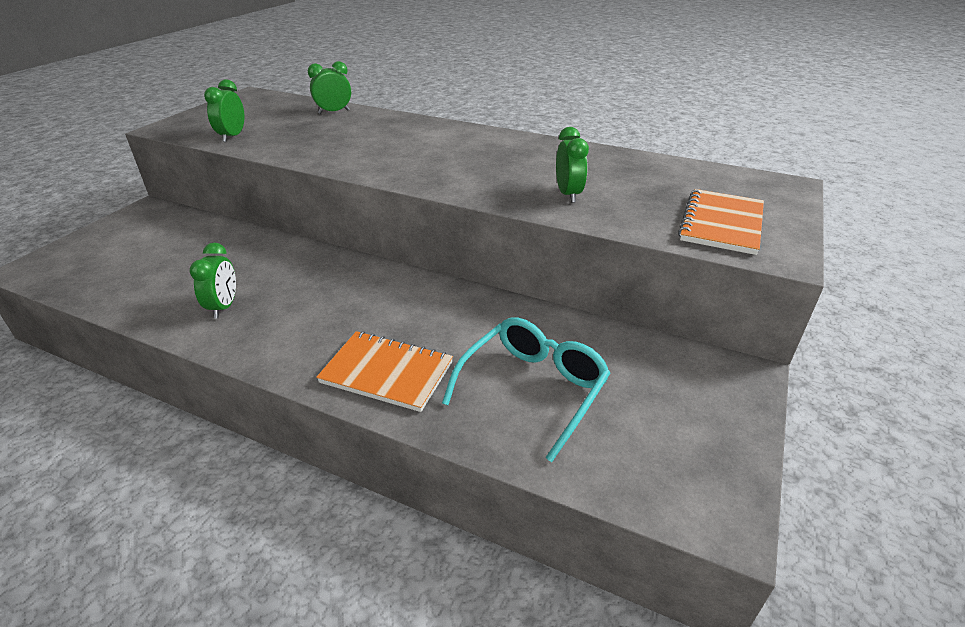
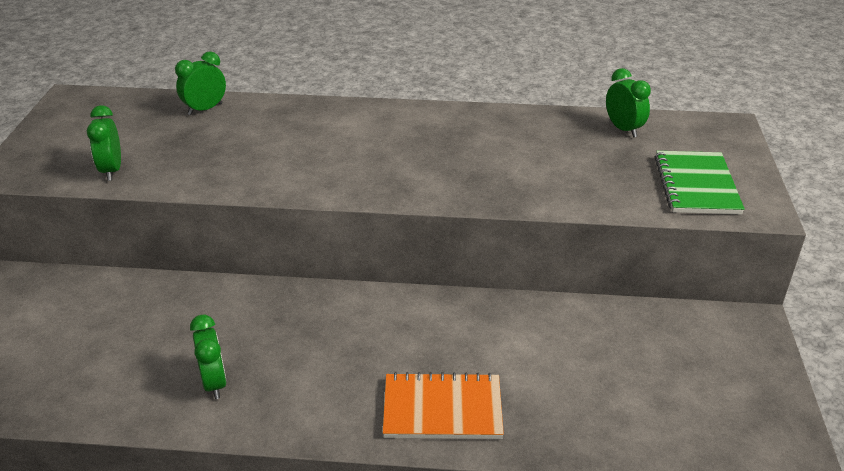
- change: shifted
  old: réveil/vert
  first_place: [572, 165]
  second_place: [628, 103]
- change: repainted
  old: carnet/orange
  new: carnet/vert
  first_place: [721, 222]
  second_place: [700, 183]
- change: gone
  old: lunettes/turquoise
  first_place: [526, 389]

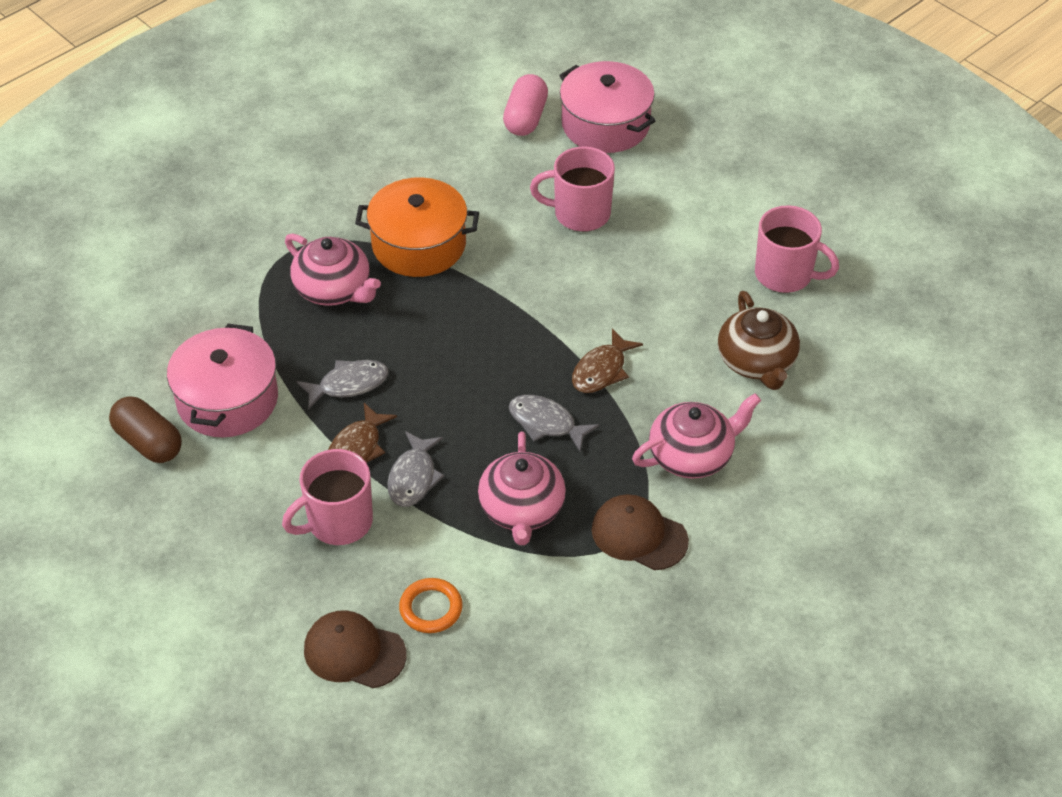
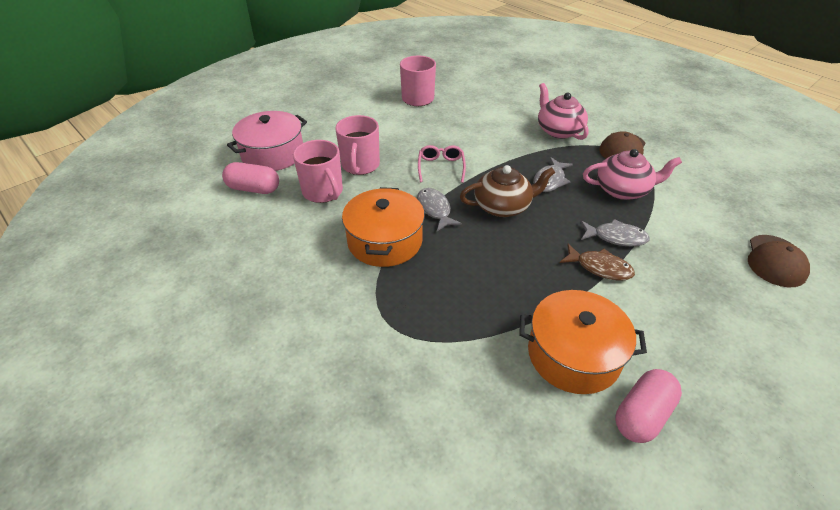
- change: gone
  old: théière/rose
  first_place: [333, 270]
- change: shifted
  old: théière/marron
  first_place: [759, 340]
  second_place: [507, 191]
- change: repainted
  old: marmite/rose
  new: marmite/orange
  first_place: [222, 380]
  second_place: [583, 342]
- change: gone
  old: poisson/marron
  first_place: [607, 360]
- change: shifted
  old: poisson/gris
  first_place: [342, 385]
  second_place: [439, 209]
- change: repainted
  old: gélule/marron
  new: gélule/rose
  first_place: [145, 429]
  second_place: [649, 406]
- change: shifted
  old: tasse/rose
  first_place: [327, 497]
  second_place: [318, 171]
- change: gone
  old: anneau/orange
  first_place: [431, 605]
- change: new
  new: lunettes/rose
  second_place: [442, 164]

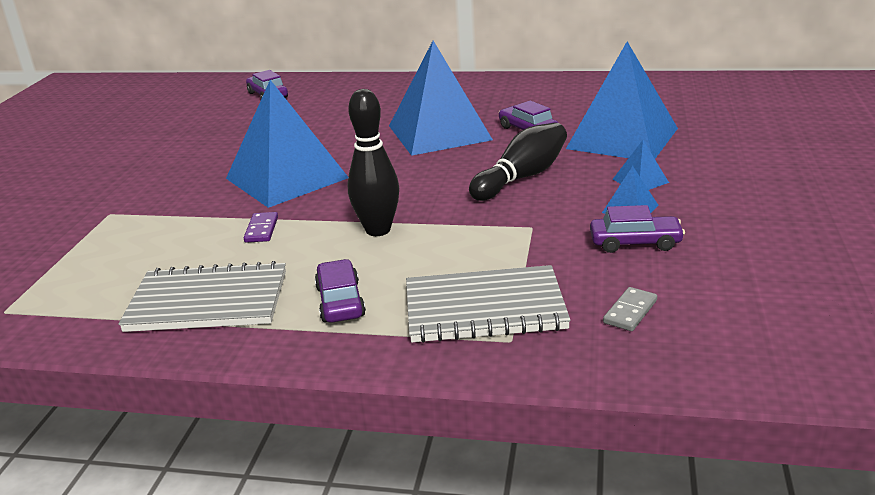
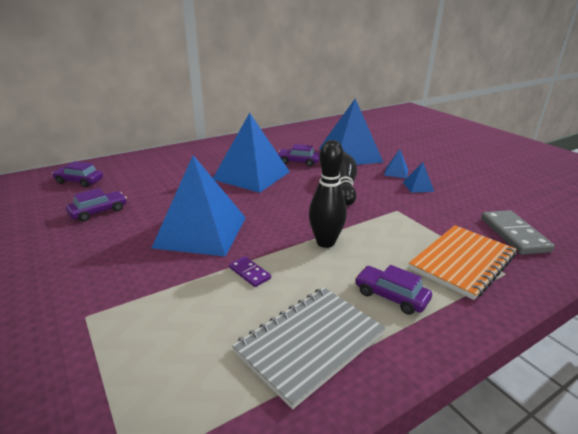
- change: shifted
  old: voiture/violet
  first_place: [637, 229]
  second_place: [96, 205]
- change: repainted
  old: carnet/gris
  new: carnet/orange
  first_place: [488, 304]
  second_place: [463, 262]
- change: scaled
  old: domino/gris
  first_place: [630, 309]
  second_place: [518, 232]
  factor: 1.88

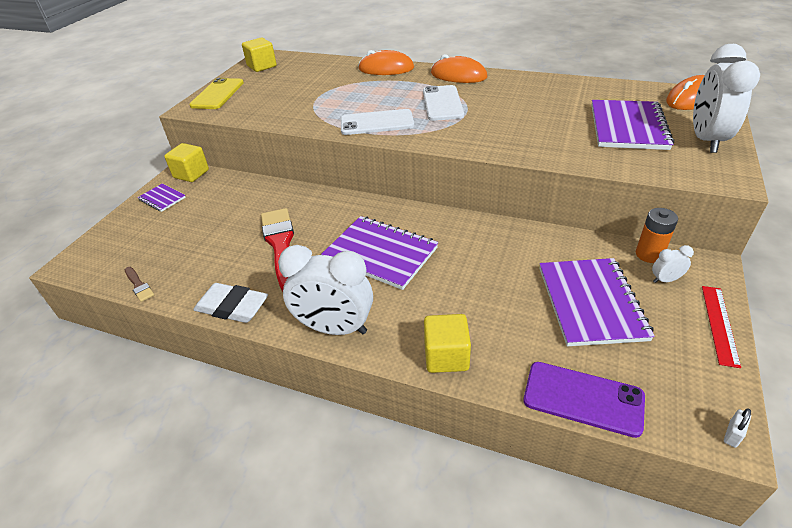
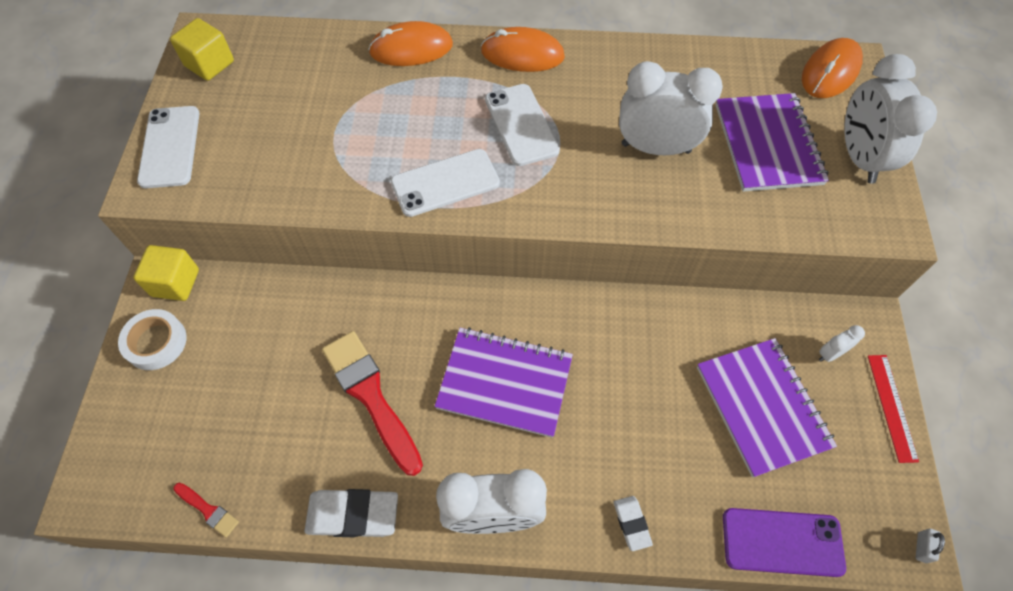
- change: repainted
  old: téléphone/jaune
  new: téléphone/blanc
  first_place: [216, 93]
  second_place: [168, 147]
- change: swapped
  old: carnet/violet
  new: ruban adhésif/blanc
  first_place: [162, 198]
  second_place: [152, 339]
- change: gone
  old: pile/orange
  first_place: [657, 235]
- change: repainted
  old: pinceau/marron
  new: pinceau/rouge
  first_place: [139, 284]
  second_place: [206, 510]
- change: swapped
  old: cube/jaune
  new: gomme/blanc
  first_place: [447, 343]
  second_place: [633, 523]
- change: new
  new: réveil/blanc
  second_place: [671, 108]

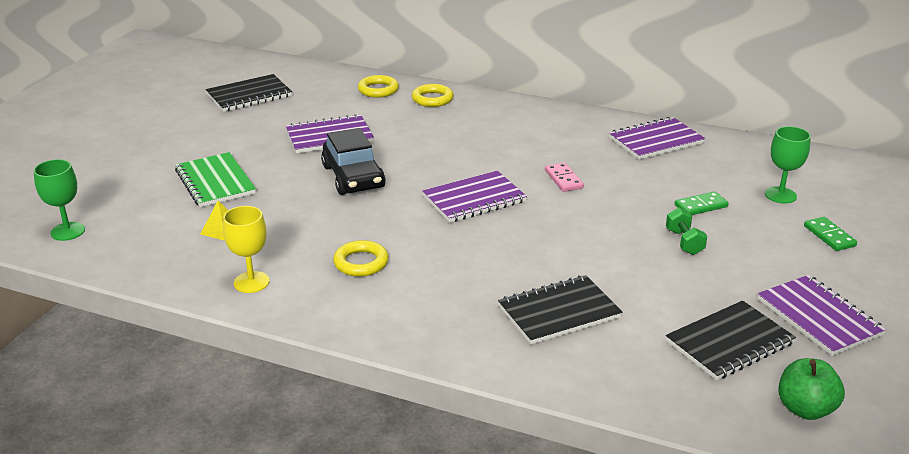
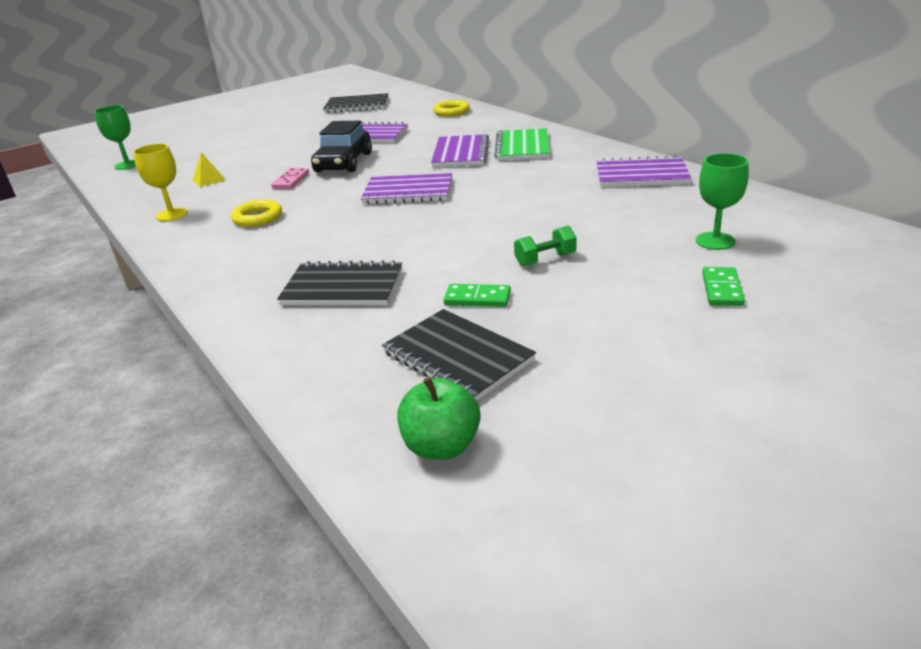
- change: gone
  old: anneau/jaune
  first_place: [432, 95]
- change: shifted
  old: carnet/vert
  first_place: [215, 179]
  second_place: [522, 144]
- change: shifted
  old: domino/rose
  first_place: [564, 177]
  second_place: [290, 178]
- change: shifted
  old: domino/vert
  first_place: [702, 203]
  second_place: [477, 295]
- change: rotated
  old: haltère/vert
  first_place: [686, 231]
  second_place: [545, 246]
  degrees: 45
- change: shifted
  old: carnet/violet
  first_place: [822, 315]
  second_place: [460, 150]
- change: rotated
  old: carnet/noir
  first_place: [731, 340]
  second_place: [459, 355]
  degrees: 45

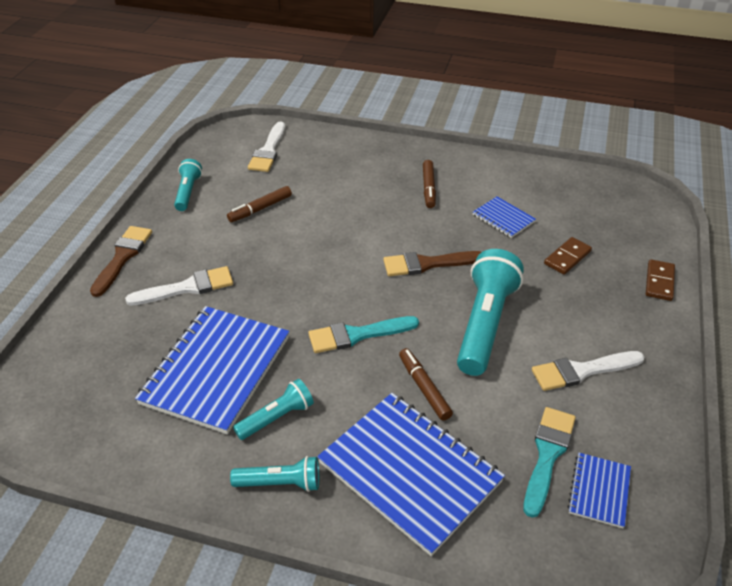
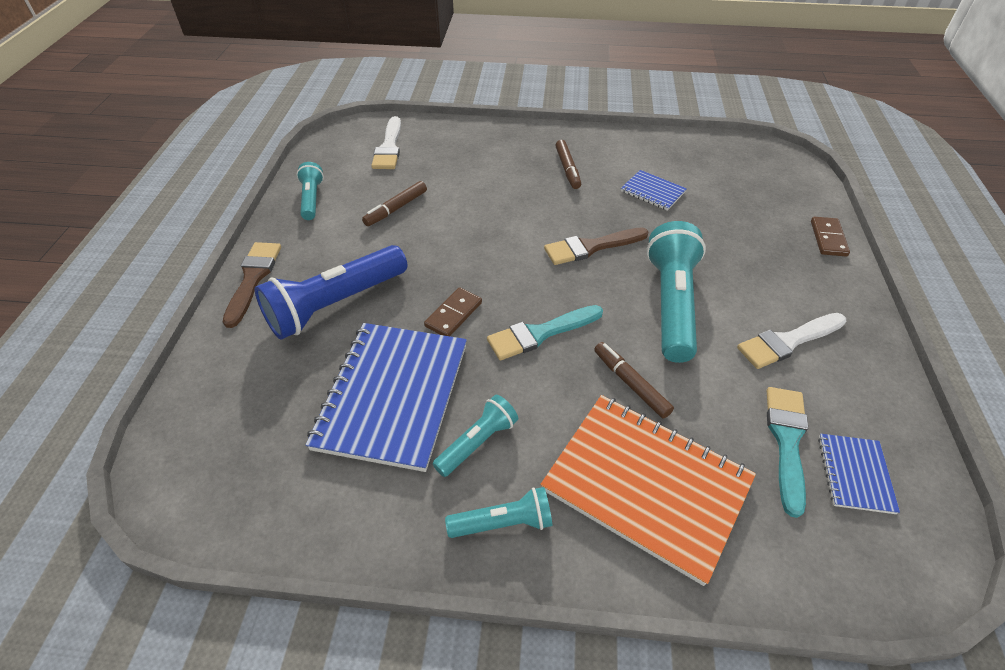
- change: shifted
  old: domino/marron
  first_place: [568, 256]
  second_place: [453, 312]
- change: swapped
  old: pinceau/blanc
  new: lampe de poche/bleu
  first_place: [179, 286]
  second_place: [330, 292]
- change: repainted
  old: carnet/bleu
  new: carnet/orange
  first_place: [411, 474]
  second_place: [648, 490]

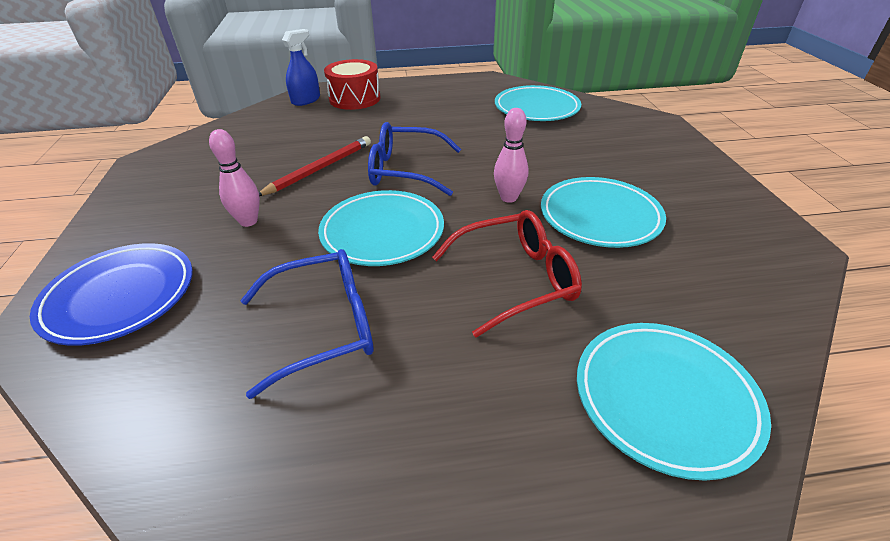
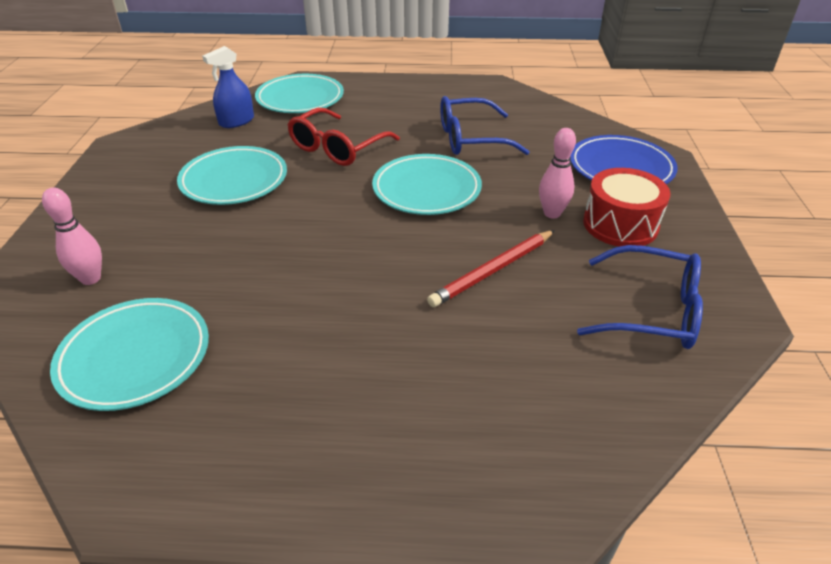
- change: shifted
  old: vaporisateur/bleu
  first_place: [301, 67]
  second_place: [228, 87]
- change: shifted
  old: tambour/rouge
  first_place: [352, 84]
  second_place: [626, 207]
- change: shifted
  old: quille/rose
  first_place: [511, 155]
  second_place: [72, 236]
- change: shifted
  old: lunettes/bleu
  first_place: [414, 159]
  second_place: [640, 297]
- change: rotated
  old: lunettes/rouge
  first_place: [507, 274]
  second_place: [343, 137]
  degrees: -45

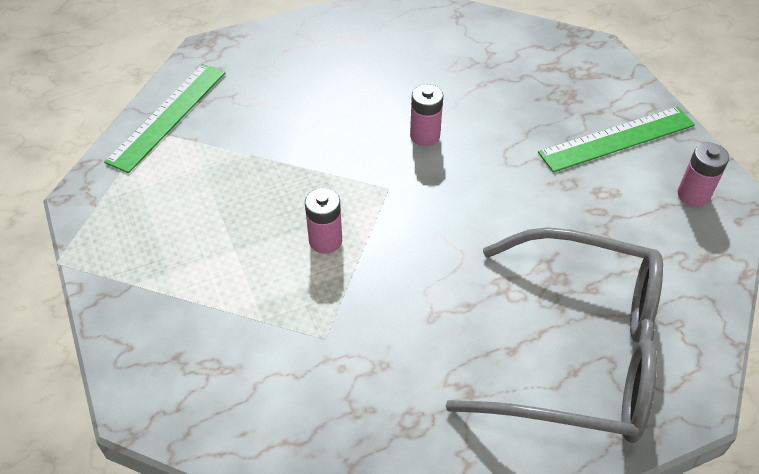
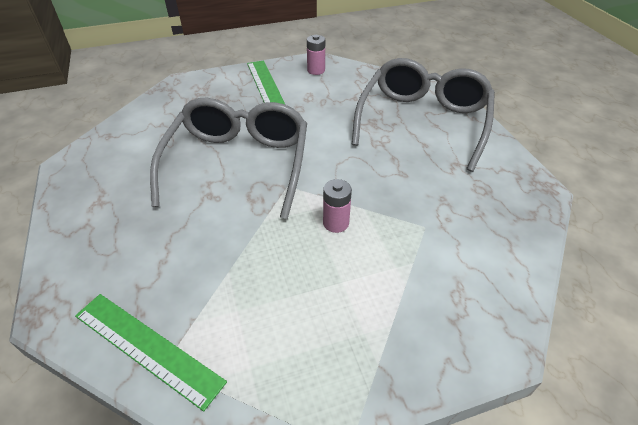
- change: swapped
  old: pile/rose
  new: lunettes/gris
  first_place: [426, 115]
  second_place: [228, 158]

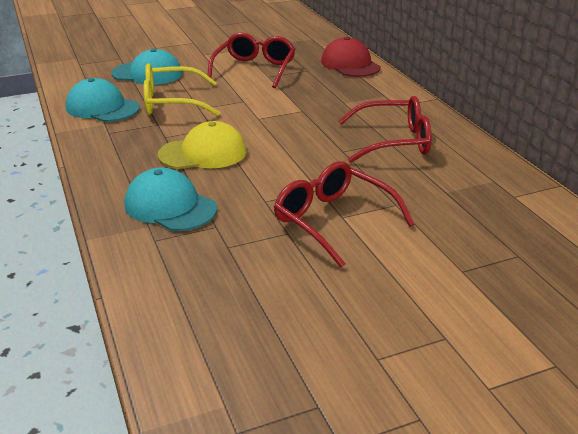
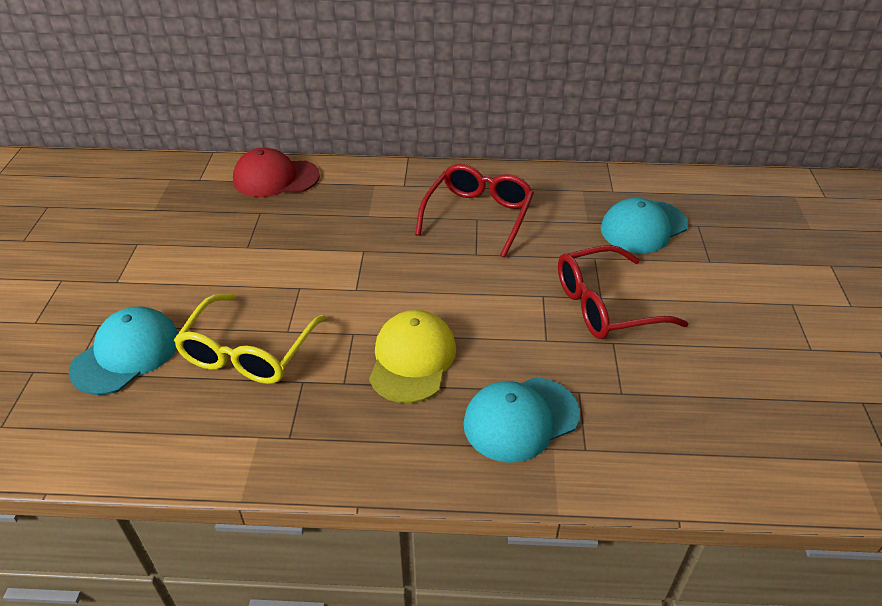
- change: gone
  old: lunettes/rouge
  first_place: [251, 60]
- change: shifted
  old: casquette/turquoise
  first_place: [103, 100]
  second_place: [644, 225]

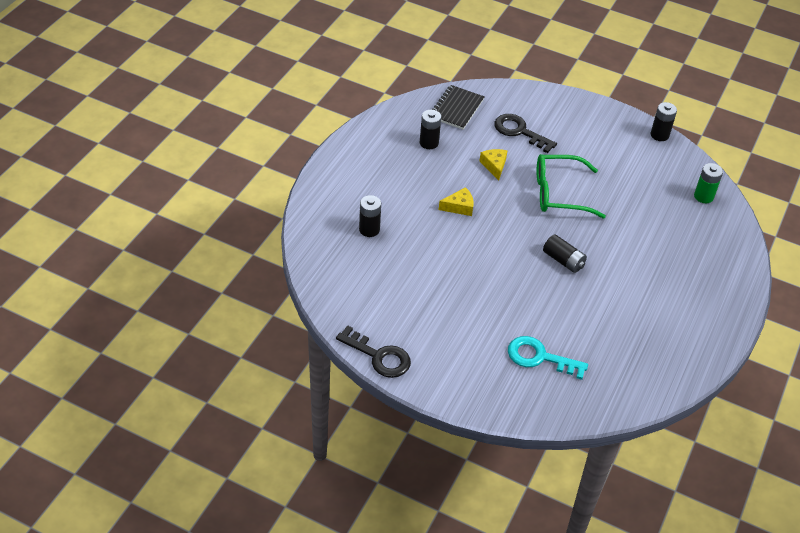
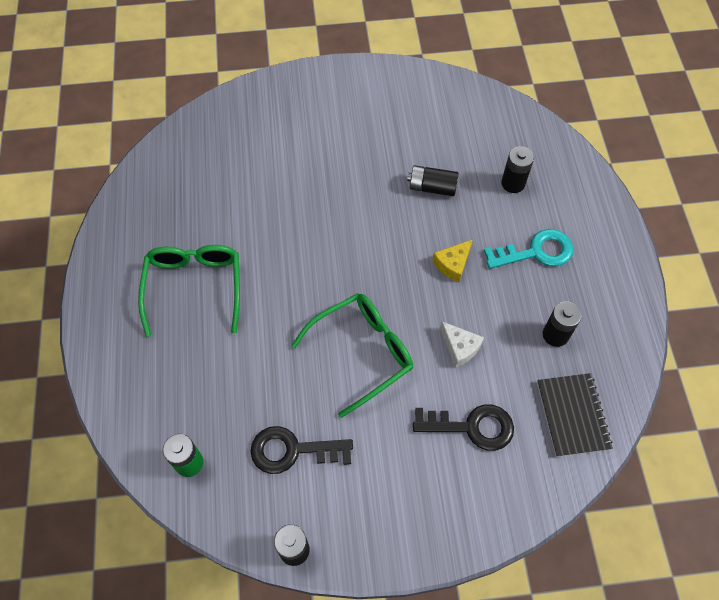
- change: repainted
  old: fromage/jaune
  new: fromage/blanc
  first_place: [494, 165]
  second_place: [462, 344]
- change: shifted
  old: pile/noir
  first_place: [565, 253]
  second_place: [433, 180]
- change: shifted
  old: clé/noir
  first_place: [373, 351]
  second_place: [301, 450]
- change: shifted
  old: clé/turquoise
  first_place: [548, 358]
  second_place: [529, 249]
- change: new
  new: lunettes/vert
  second_place: [189, 291]

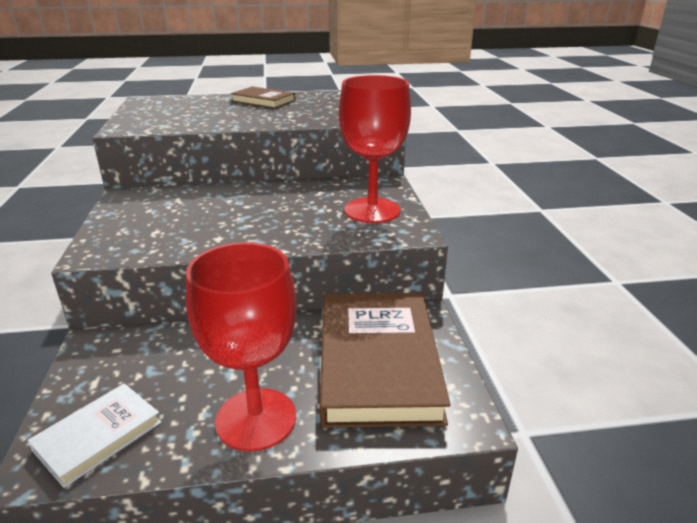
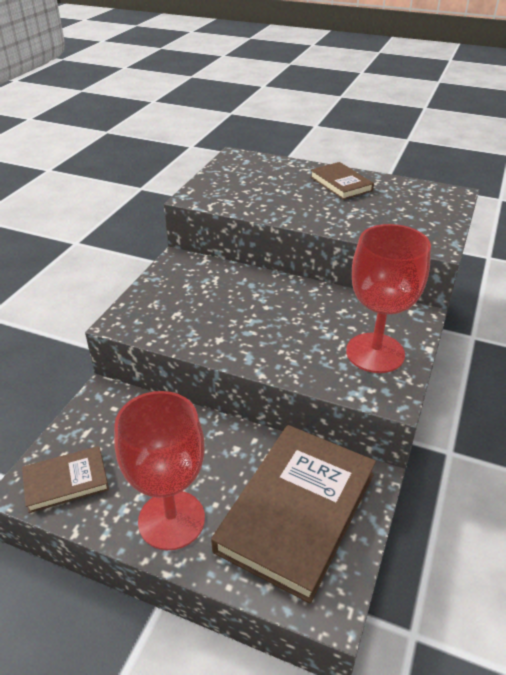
- change: repainted
  old: livre/blanc
  new: livre/marron
  first_place: [94, 435]
  second_place: [65, 479]

